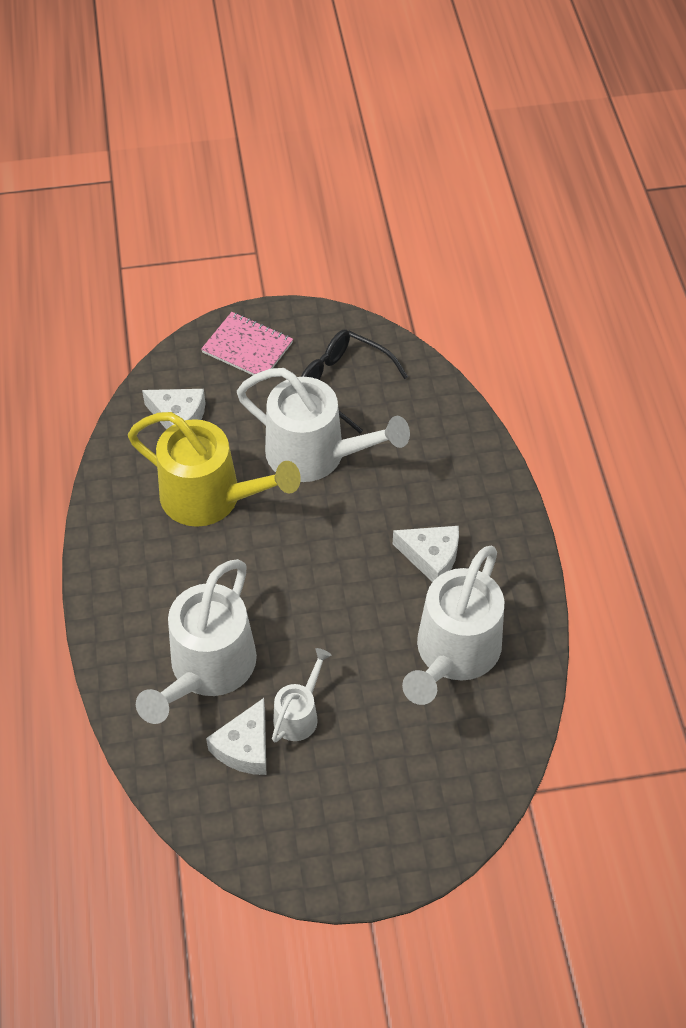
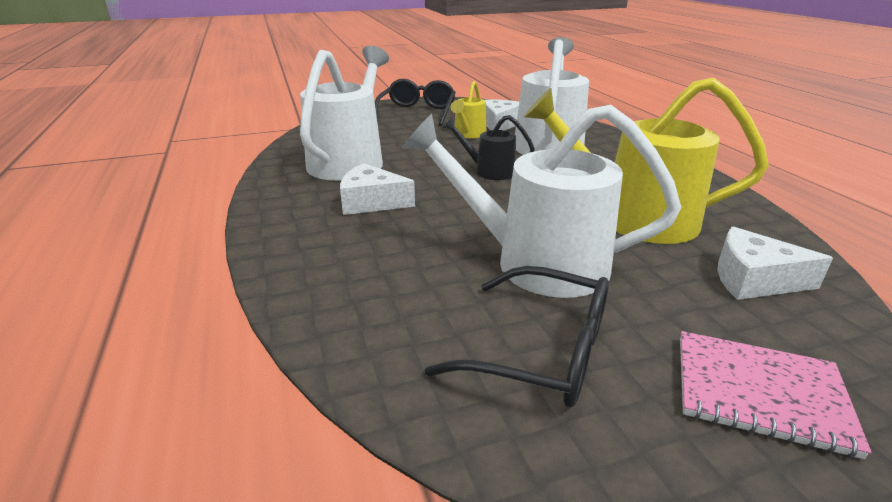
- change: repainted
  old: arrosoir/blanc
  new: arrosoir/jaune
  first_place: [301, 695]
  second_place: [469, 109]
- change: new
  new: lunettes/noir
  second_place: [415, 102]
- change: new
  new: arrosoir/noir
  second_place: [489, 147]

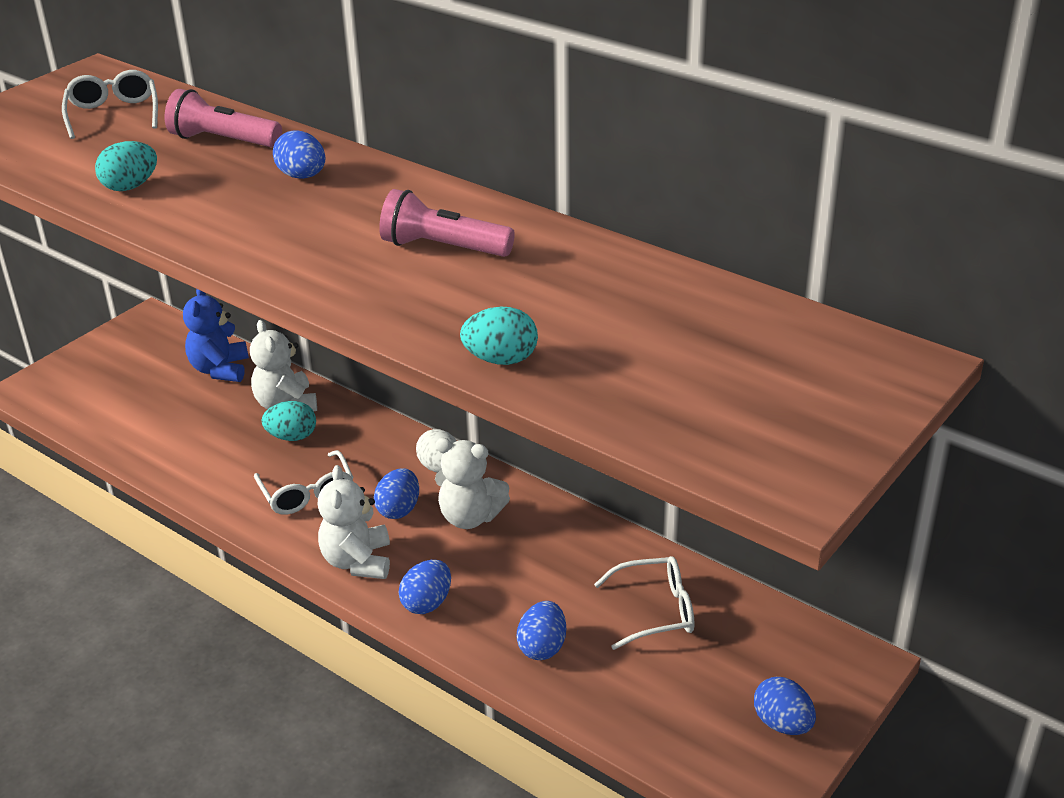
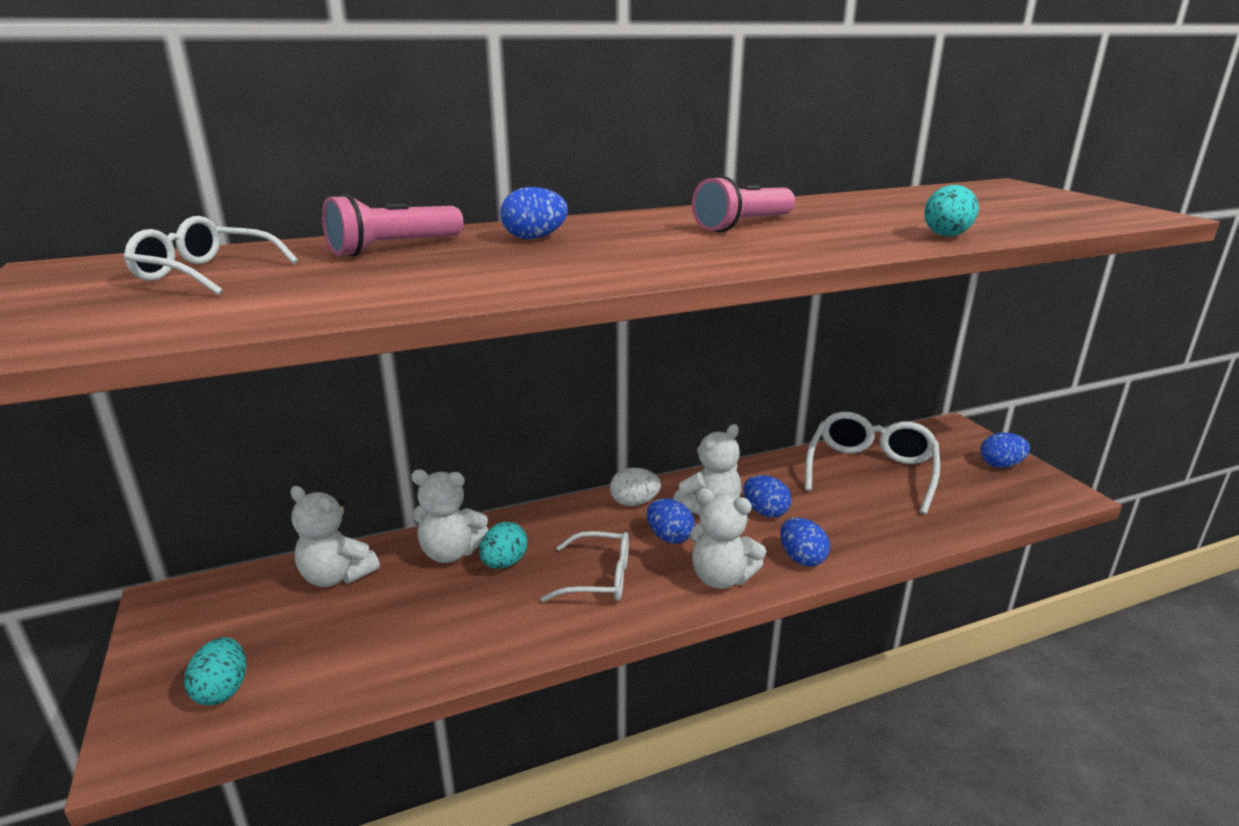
- change: shifted
  old: œuf/turquoise
  first_place: [126, 166]
  second_place: [215, 671]
- change: repainted
  old: ours en peluche/bleu
  new: ours en peluche/blanc
  first_place: [216, 335]
  second_place: [335, 536]
- change: scaled
  old: lunettes/blanc
  first_place: [644, 603]
  second_place: [872, 463]
  factor: 1.59
- change: shifted
  old: œuf/bleu
  first_place: [541, 630]
  second_place: [767, 496]

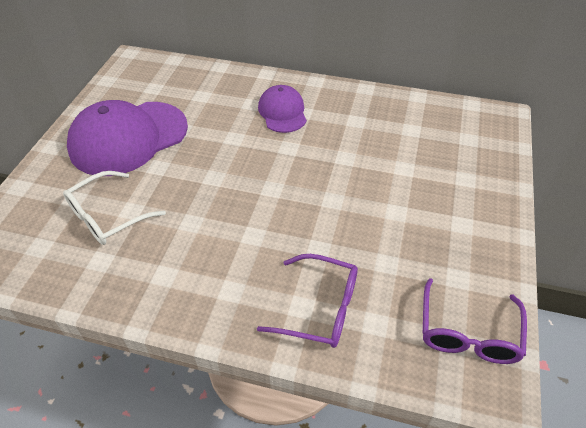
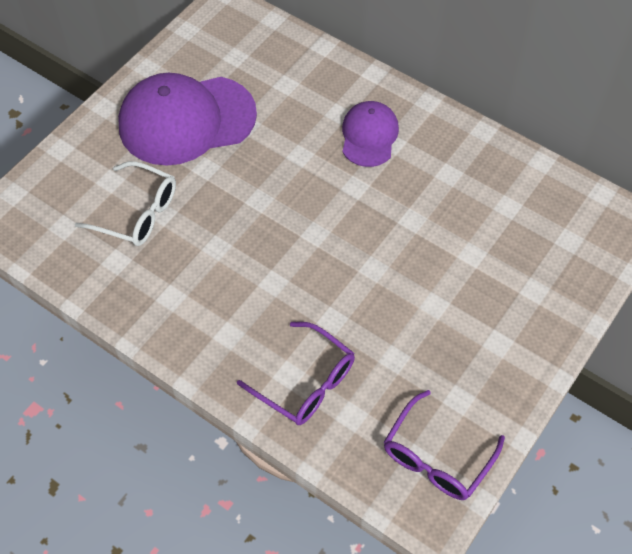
- change: rotated
  old: lunettes/blanc
  first_place: [114, 208]
  second_place: [125, 203]
  degrees: -135

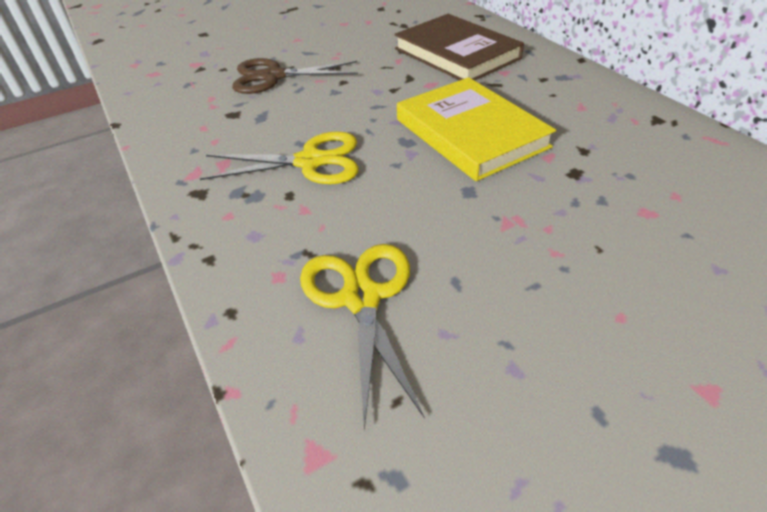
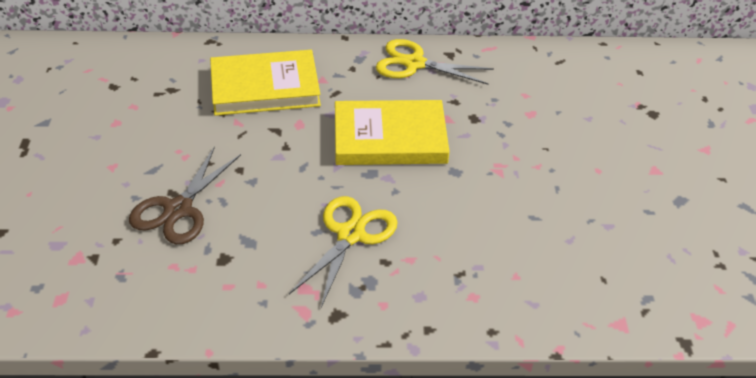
- change: repainted
  old: livre/marron
  new: livre/jaune
  first_place: [459, 47]
  second_place: [265, 83]
- change: shifted
  old: ciseaux/jaune
  first_place: [362, 337]
  second_place: [435, 62]

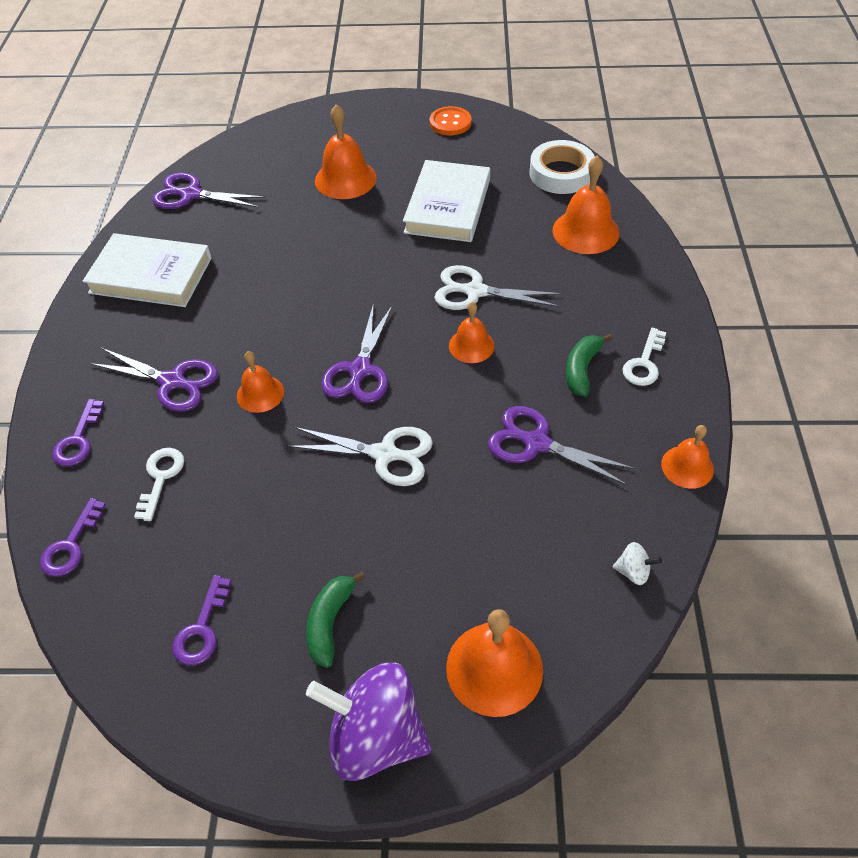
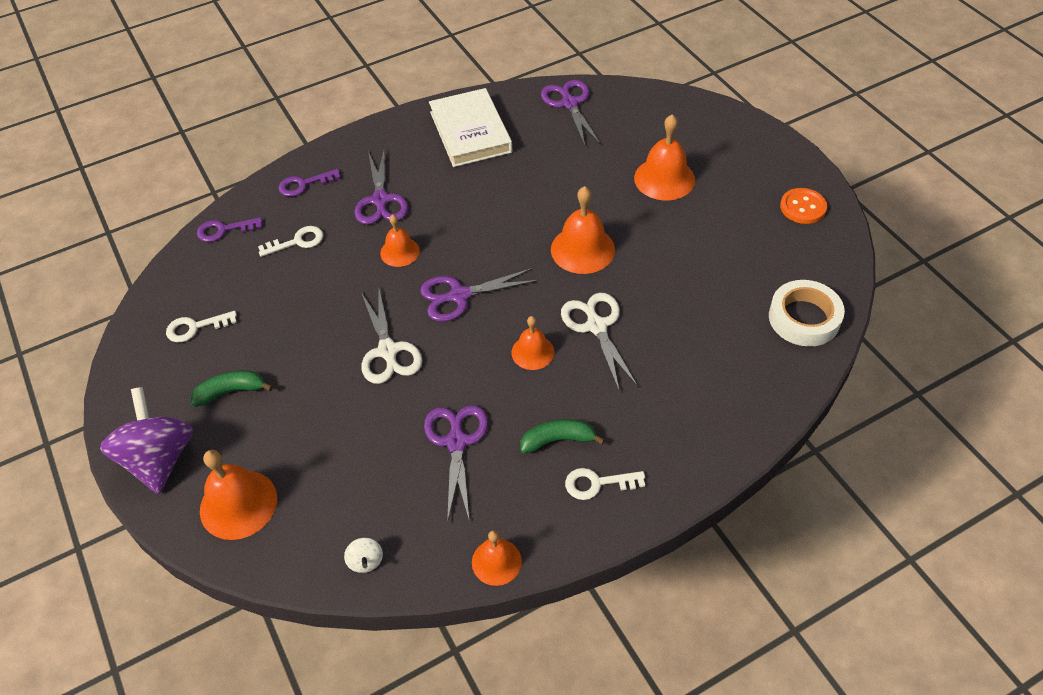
- change: shifted
  old: cloche/orange
  first_place: [586, 204]
  second_place: [583, 230]
- change: gone
  old: livre/blanc
  first_place: [446, 201]
- change: repainted
  old: clé/violet
  new: clé/blanc
  first_place: [202, 620]
  second_place: [201, 326]

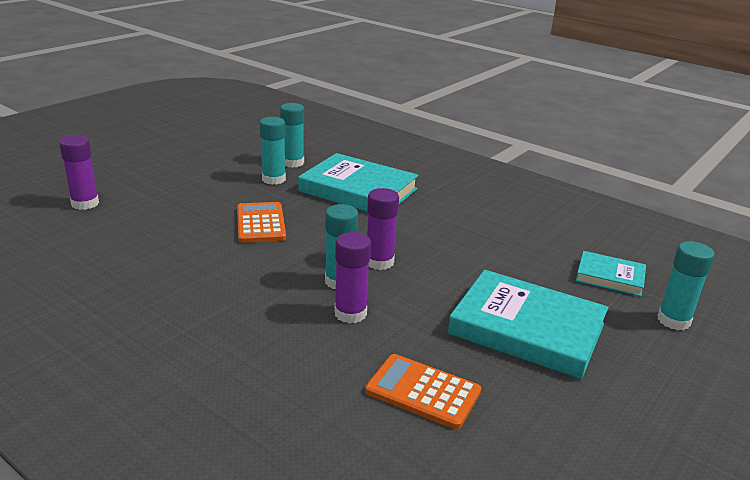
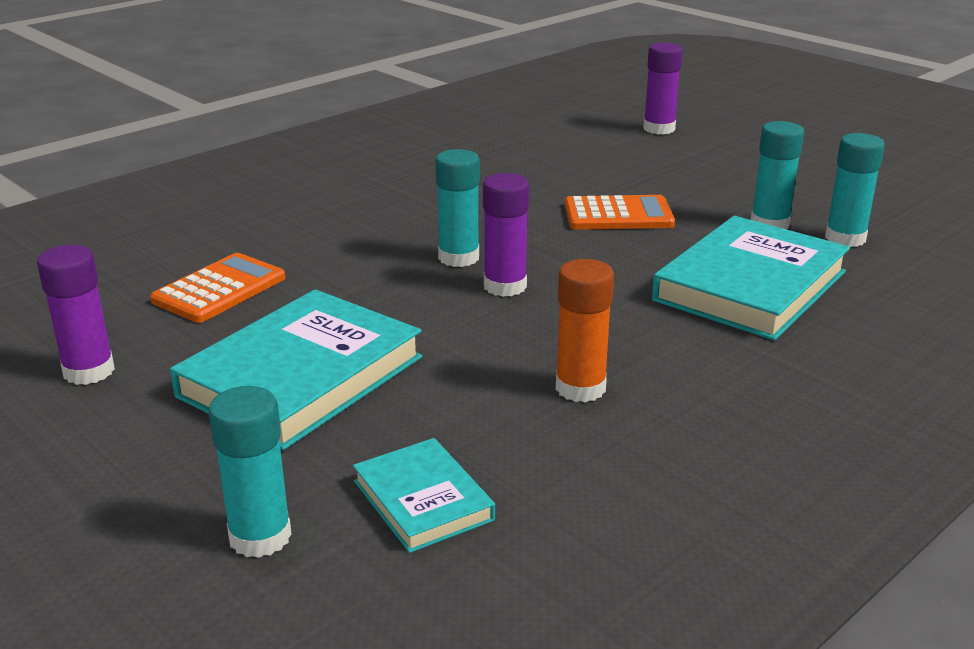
- change: shifted
  old: bâton de colle/violet
  first_place: [352, 277]
  second_place: [76, 315]
- change: rotated
  old: livre/turquoise
  first_place: [611, 273]
  second_place: [424, 495]
  degrees: -60
- change: new
  new: bâton de colle/orange
  second_place: [585, 330]

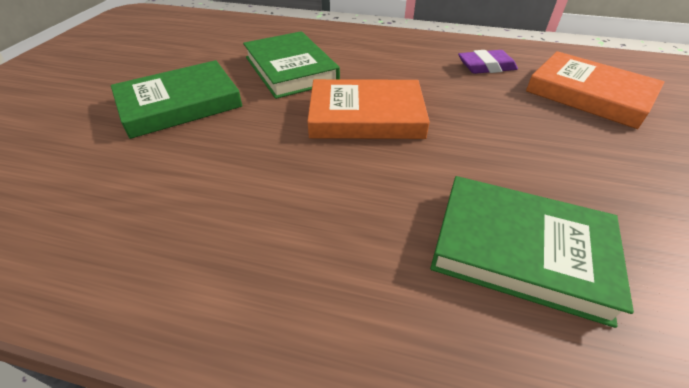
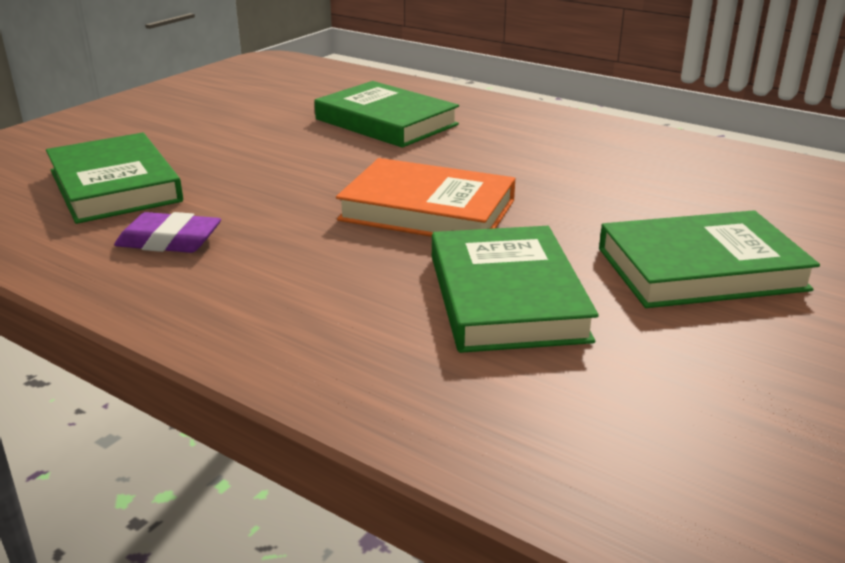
- change: repainted
  old: livre/orange
  new: livre/vert
  first_place: [595, 90]
  second_place: [114, 178]

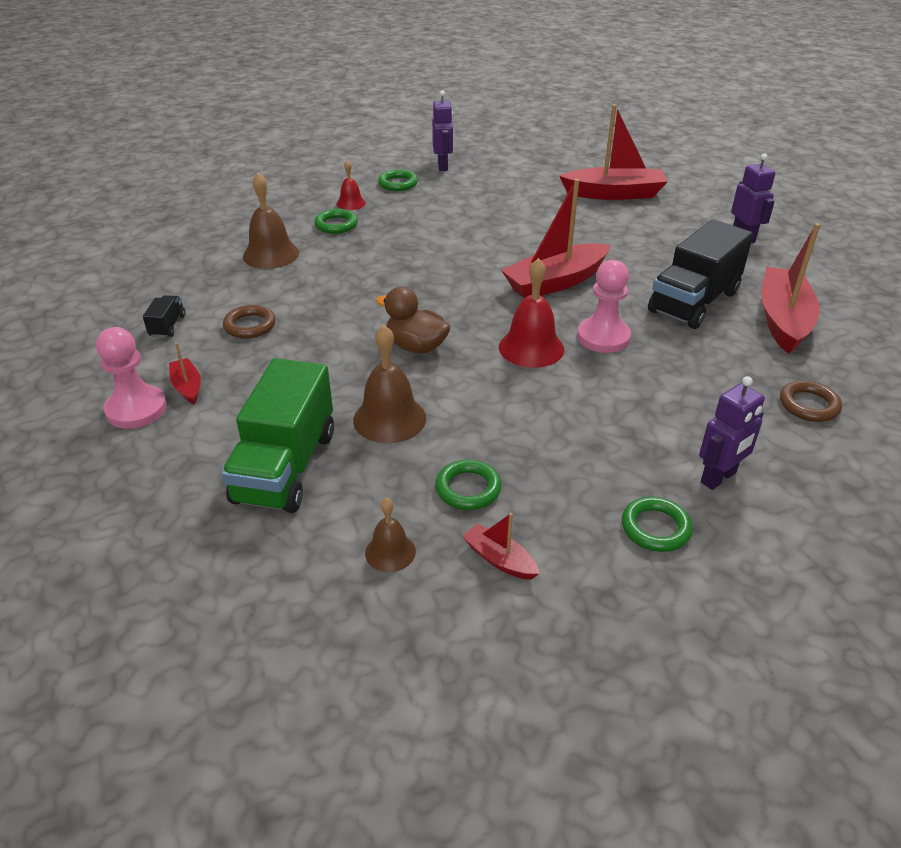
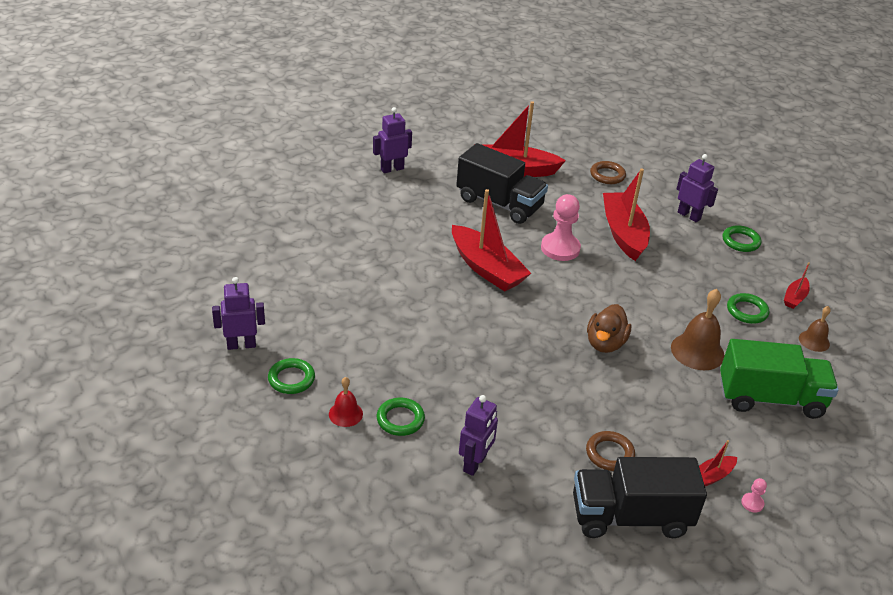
- change: shifted
  old: bateau/rouge
  first_place: [613, 152]
  second_place: [626, 214]
- change: swapped
  old: cloche/marron
  new: robot/violet
  first_place: [271, 221]
  second_place: [478, 435]
- change: gone
  old: cloche/rouge
  first_place: [531, 313]
- change: scaled
  old: camion/noir
  first_place: [164, 316]
  second_place: [640, 497]
  factor: 2.33
- change: scaled
  old: pion/rose
  first_place: [131, 378]
  second_place: [754, 495]
  factor: 0.43

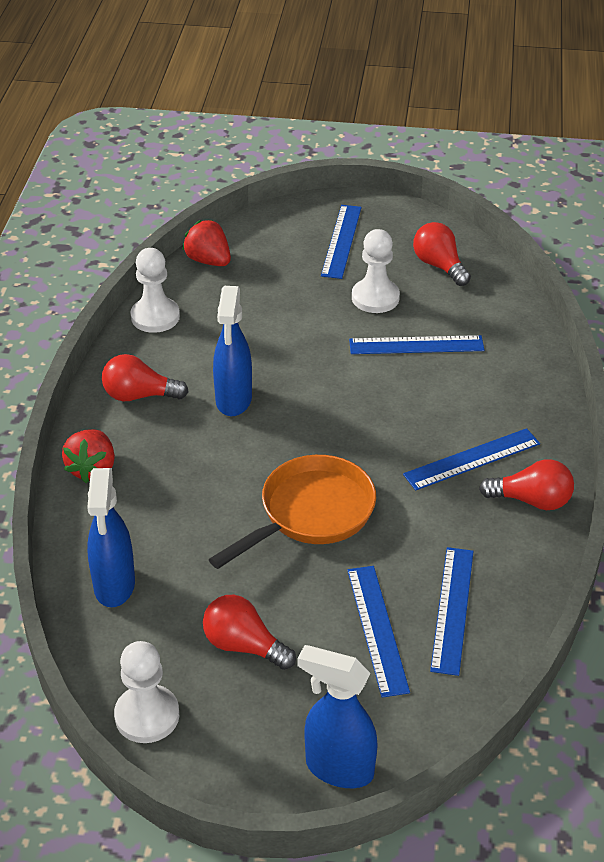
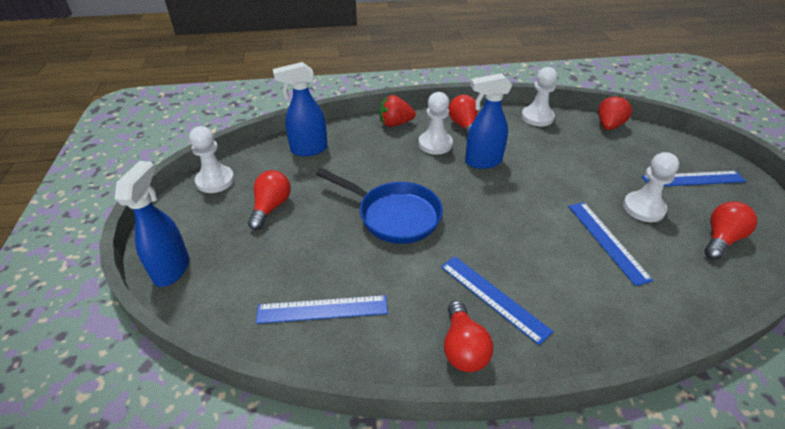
- change: repainted
  old: poêle/orange
  new: poêle/bleu
  first_place: [292, 512]
  second_place: [379, 206]
- change: gone
  old: règle/bleu
  first_place: [378, 632]
- change: new
  new: pion/blanc
  second_place: [436, 123]

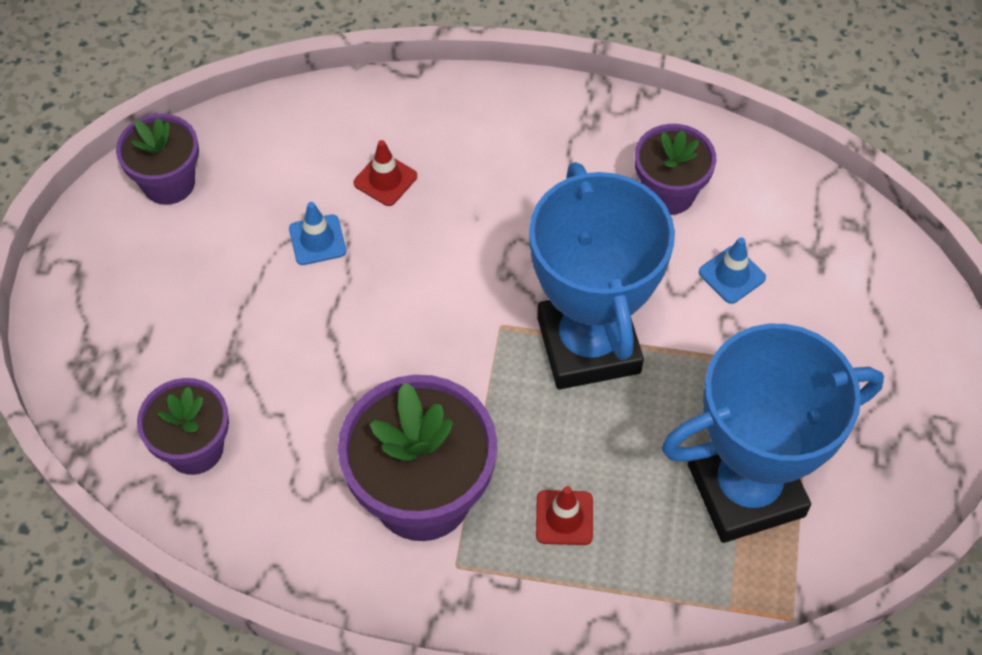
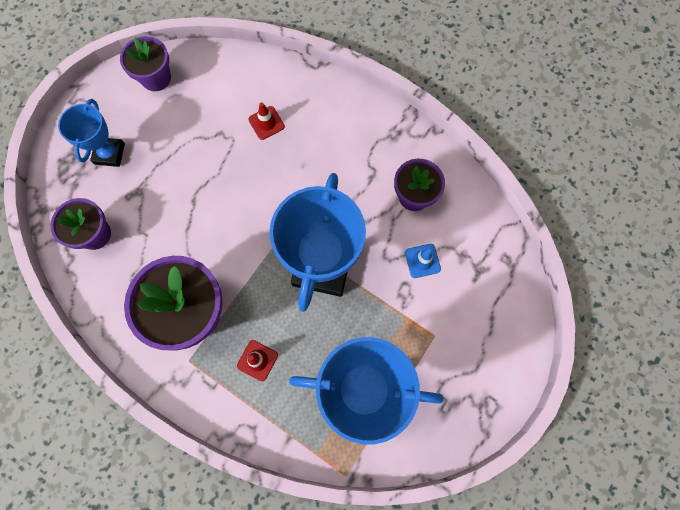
- change: gone
  old: cône de chantier/bleu
  first_place: [317, 233]
- change: new
  new: trophée/bleu
  second_place: [91, 133]

